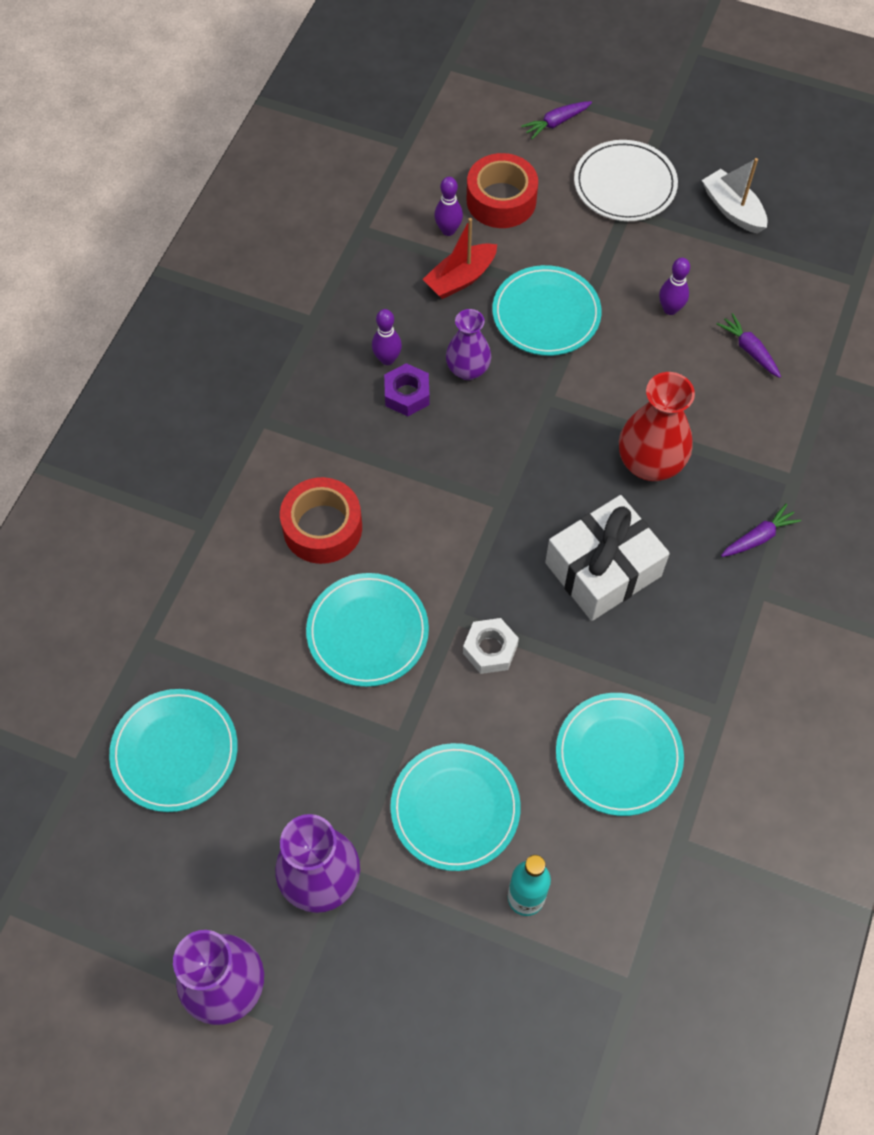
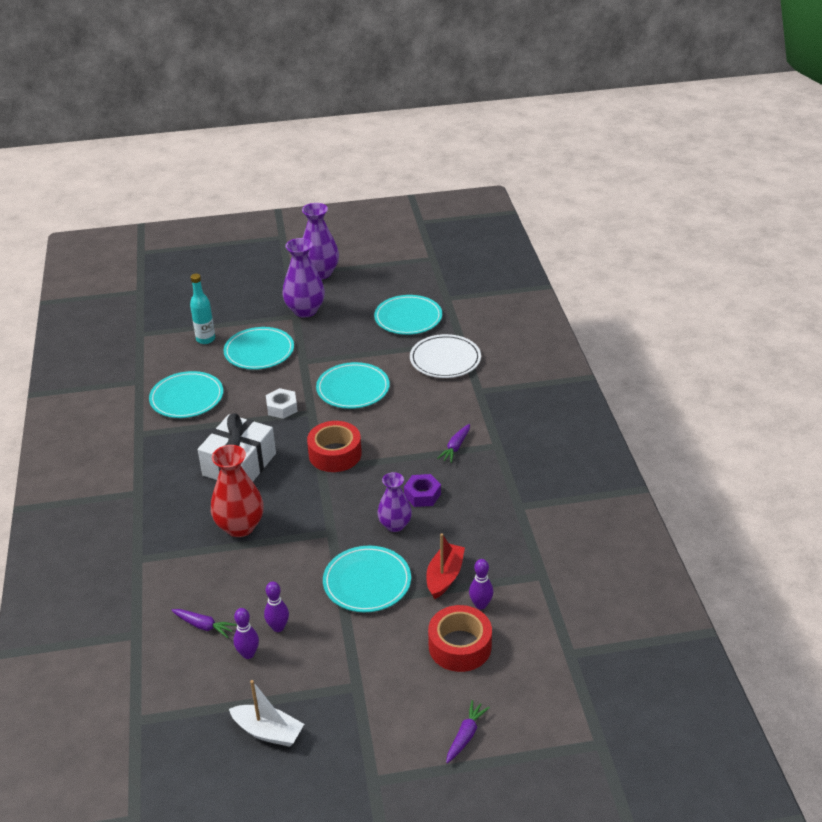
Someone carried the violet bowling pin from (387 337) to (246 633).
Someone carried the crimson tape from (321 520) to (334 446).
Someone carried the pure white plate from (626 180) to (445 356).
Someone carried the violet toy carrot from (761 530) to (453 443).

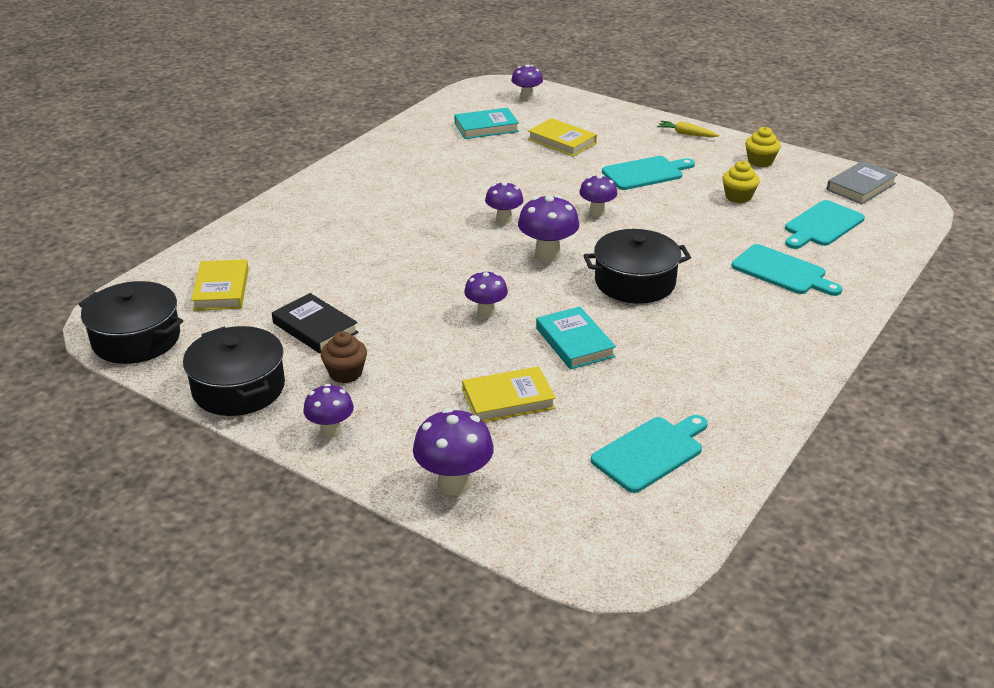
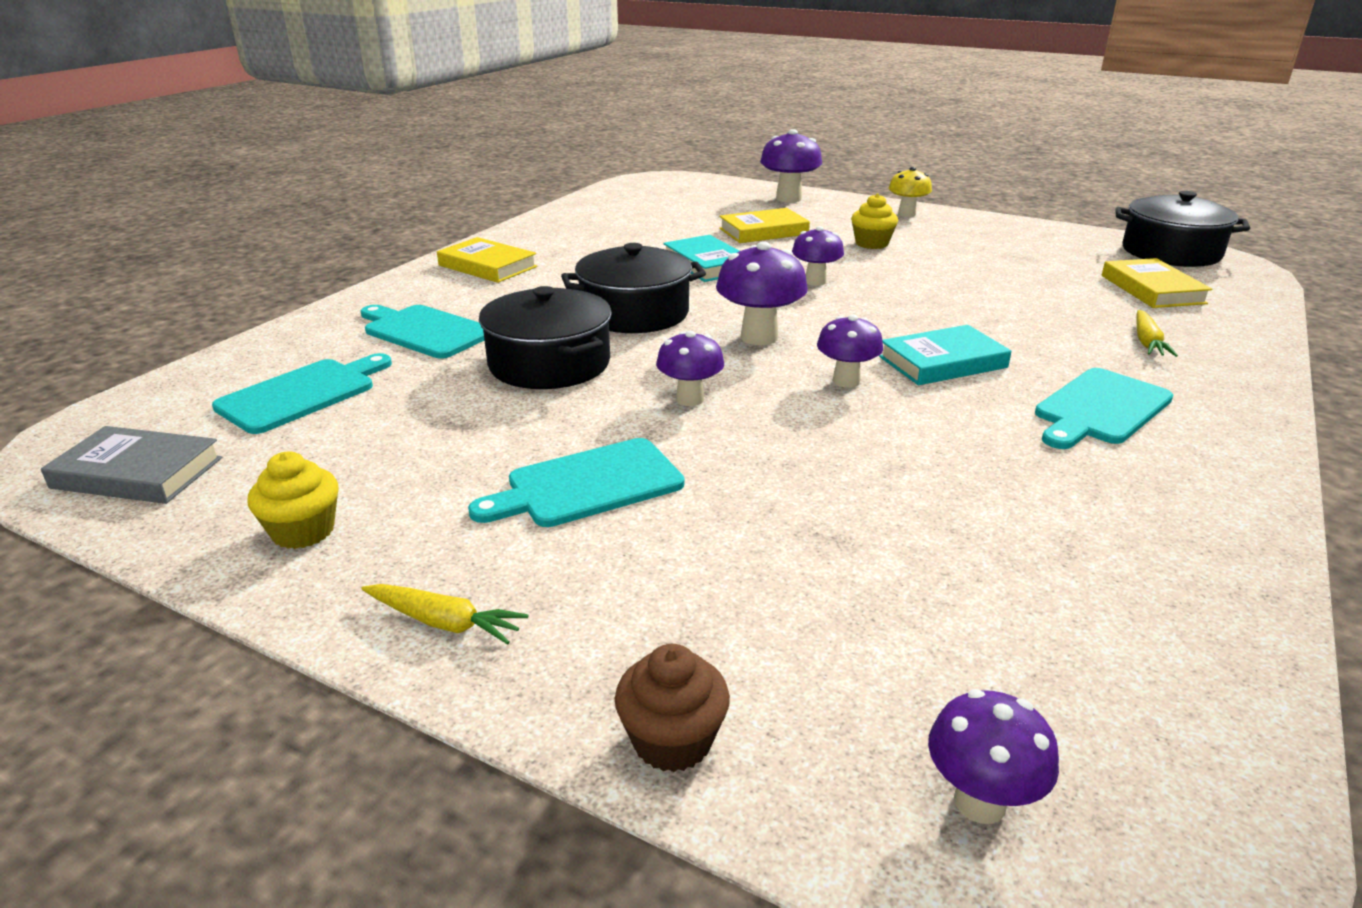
Someone rotated the ash-grey hardcover at (862 182) by 60 degrees clockwise.
Someone carried the bright yellow hardcover from (562 137) to (487 260).
Someone carried the ebony pot from (234 371) to (545 337).
Someone carried the brown cupcake from (344 357) to (672 708).
Someone carried the bright yellow cupcake from (741 182) to (874 221).
Someone carried the aqua hardcover from (487 123) to (945 355).
Someone repainted the violet mushroom at (328 411), which became the bright yellow mushroom at (910 192).
Someone carried the aqua cutting board from (649 454) to (1104 408).
Someone put down the bright yellow toy carrot at (1157 333).
Someone took away the ebony hardcover at (315 323).

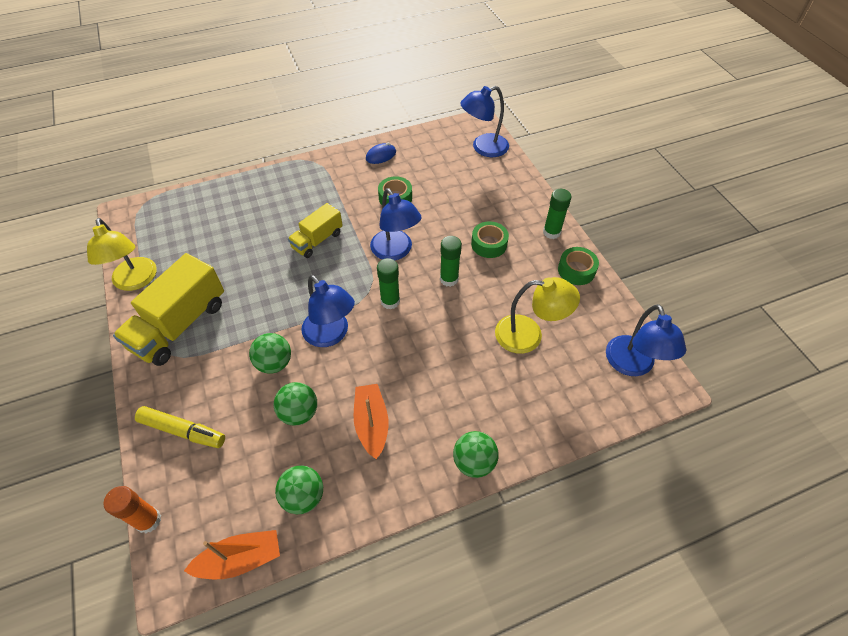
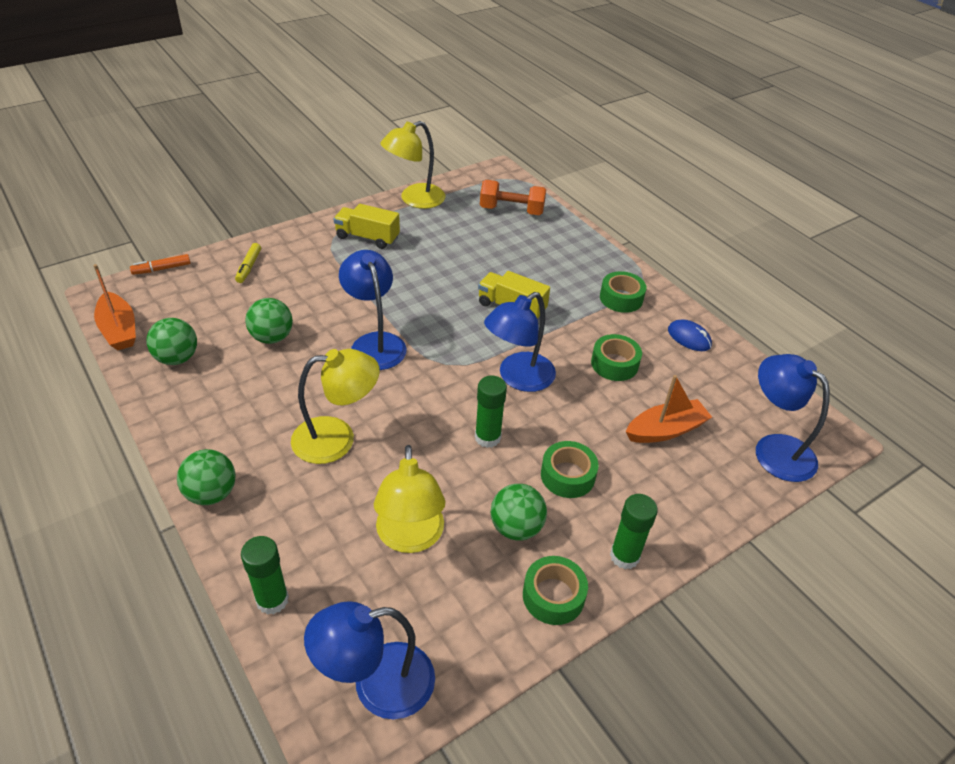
Someone swapped the orange-coloured glue at (132 509) for the orange-coloured felt pen at (160 264).
Someone scaled the bright yellow felt pen at (180 427) by 0.62.
Someone carried the green glue from (388 283) to (265 575).
Someone put down the bright yellow reading lamp at (335 406).
Someone scaled the bright yellow truck at (168 309) by 0.59.
Someone rotated the royal blue reading lamp at (328 311) by 120 degrees clockwise.
Someone put down the orange-coloured hand weight at (513 197).
Someone carried the green play ball from (270 353) to (519 512).
Someone put down the green tape at (623 292).
Someone carried the orange-coloured boat from (371 421) to (669 409).

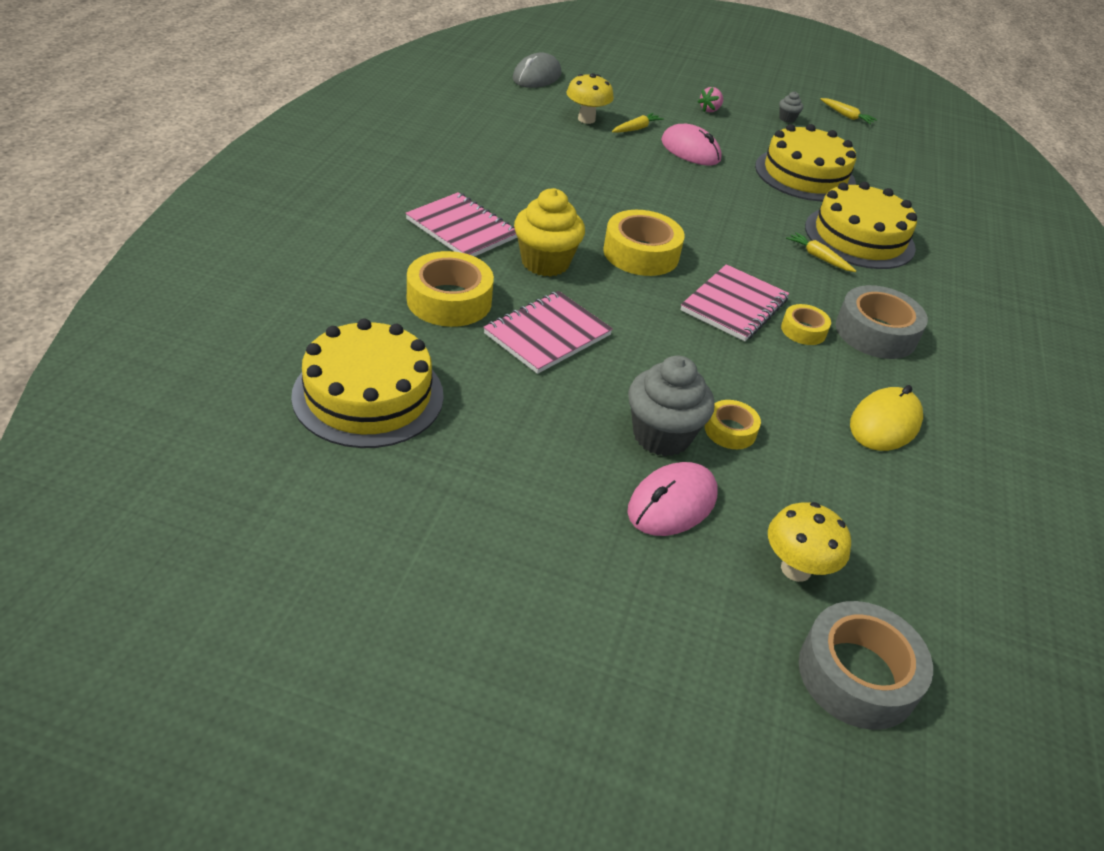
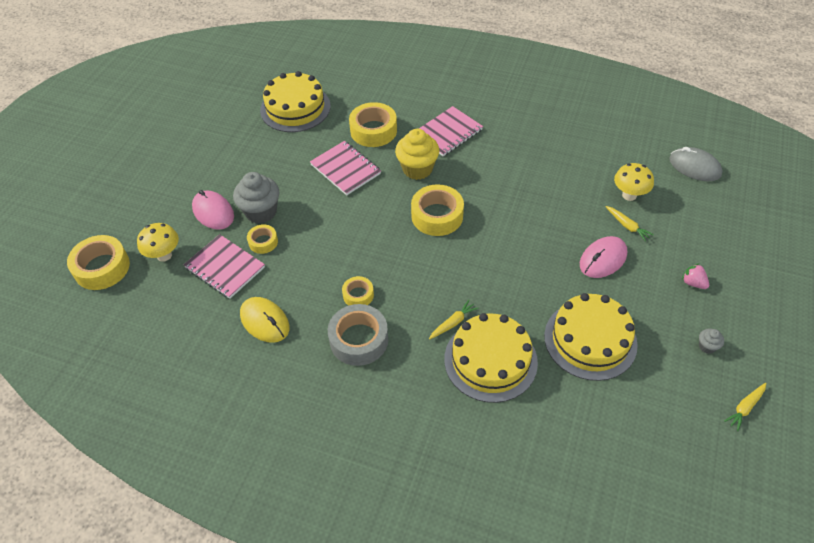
Someone repainted the ash-grey tape at (866 665), which became the bright yellow tape at (98 262).
Someone carried the rosy exercise book from (735 302) to (224 266).

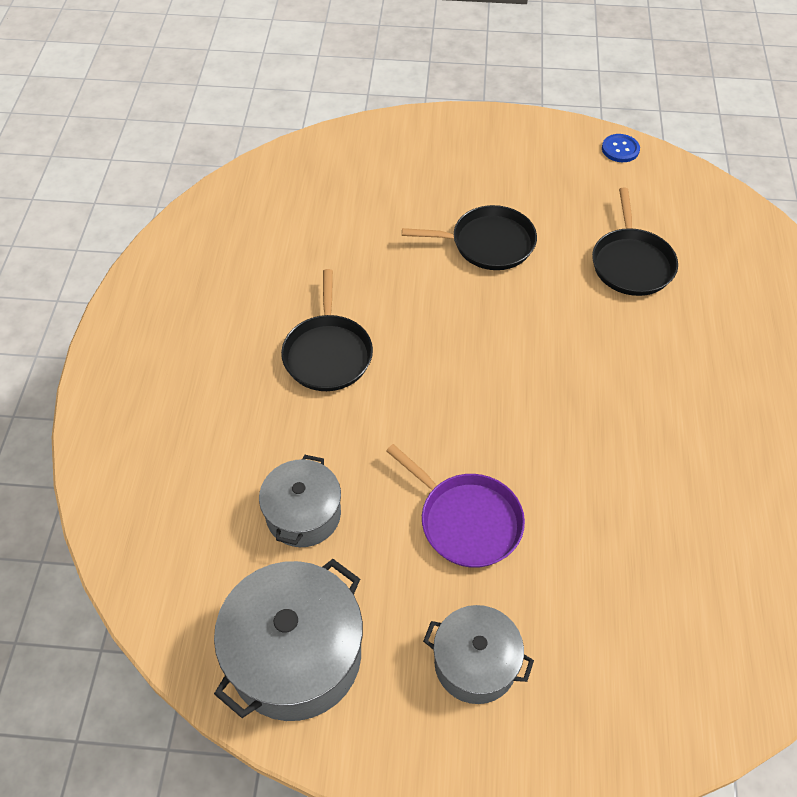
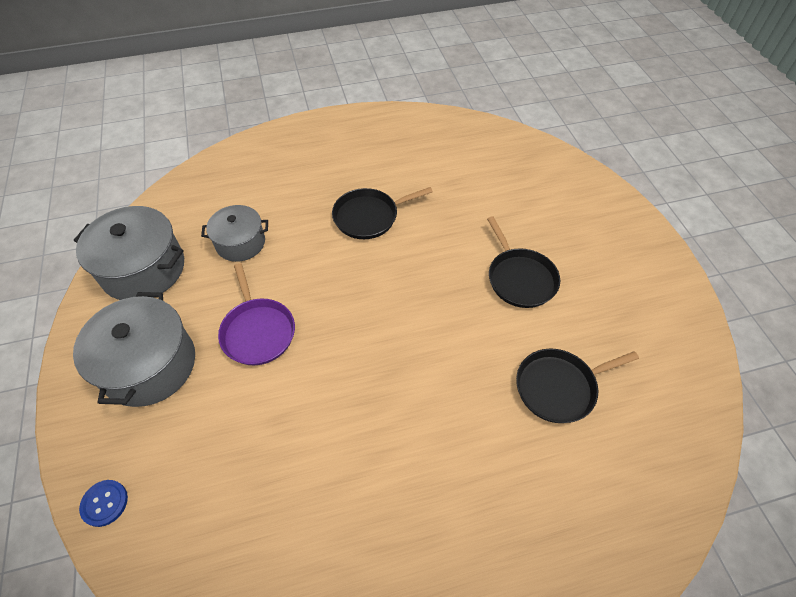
Someone scaled the ash-grey pot at (478 654) by 1.60.
Someone carried the royal blue button from (621 148) to (103 503).
Someone rotated the violet skillet at (455 506) by 45 degrees counterclockwise.

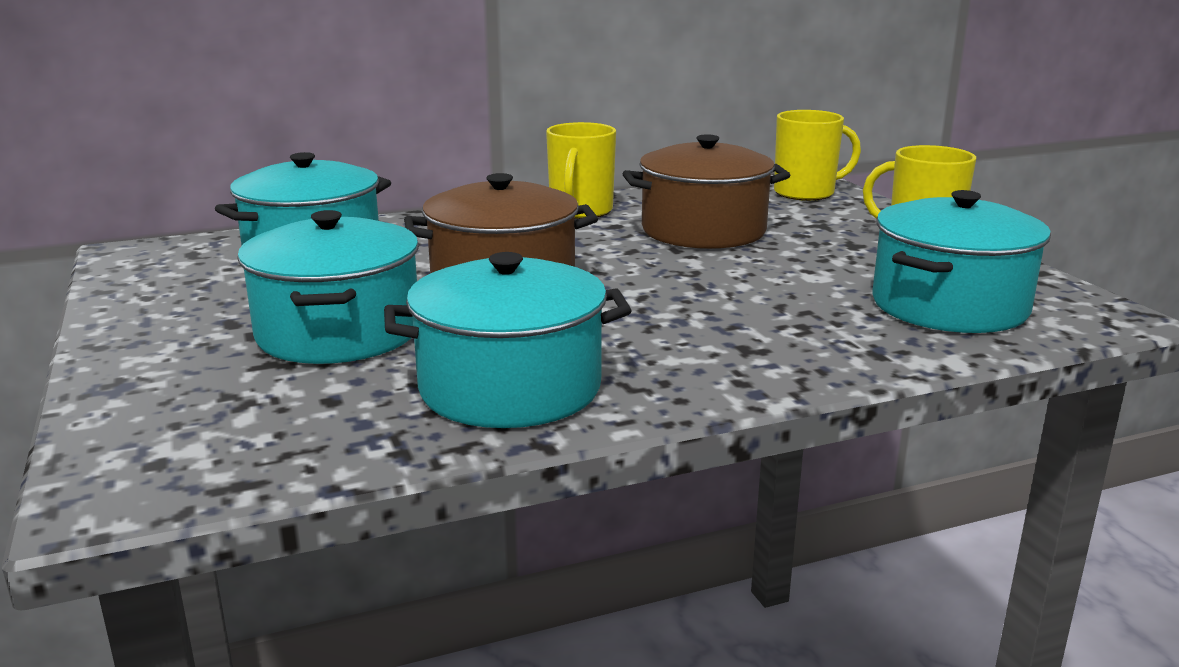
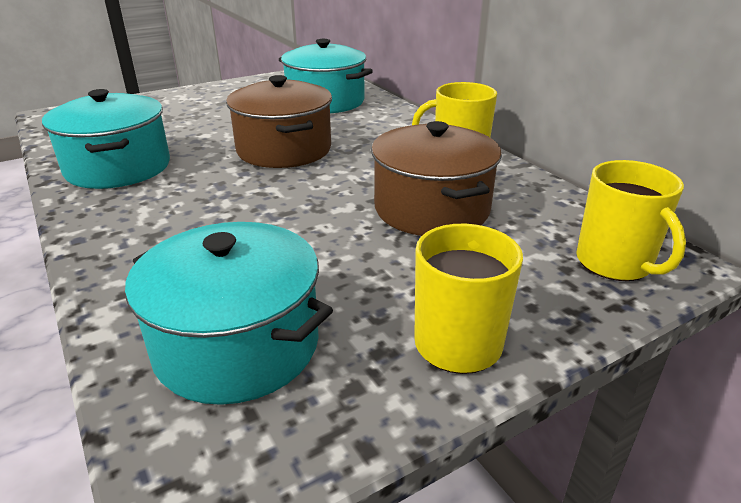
Someone took away the aqua pot at (328 287).

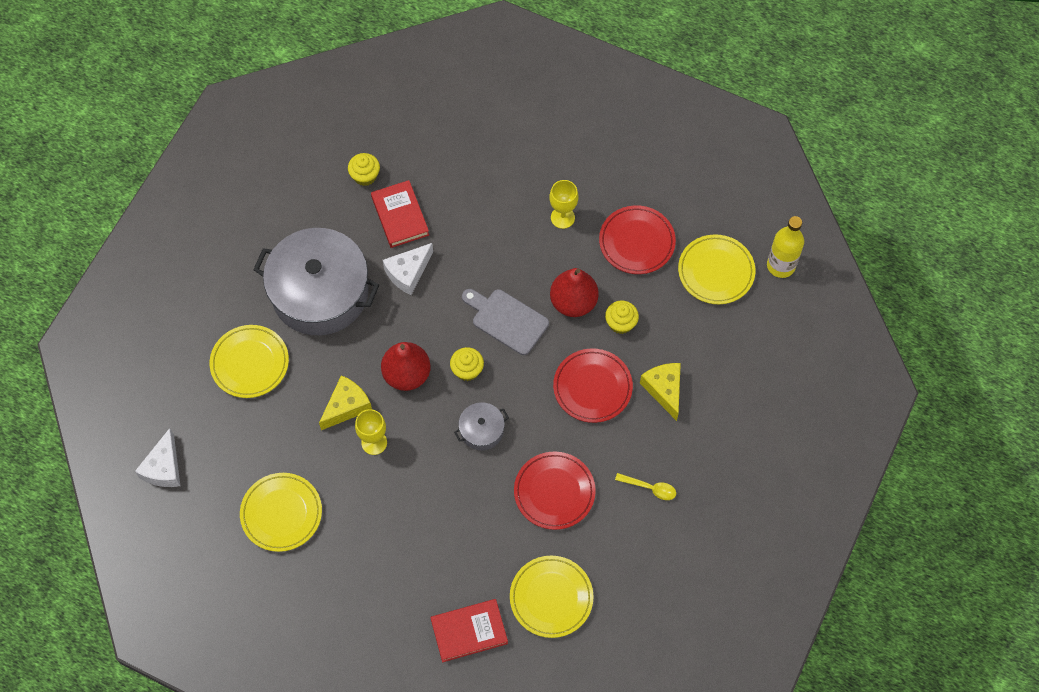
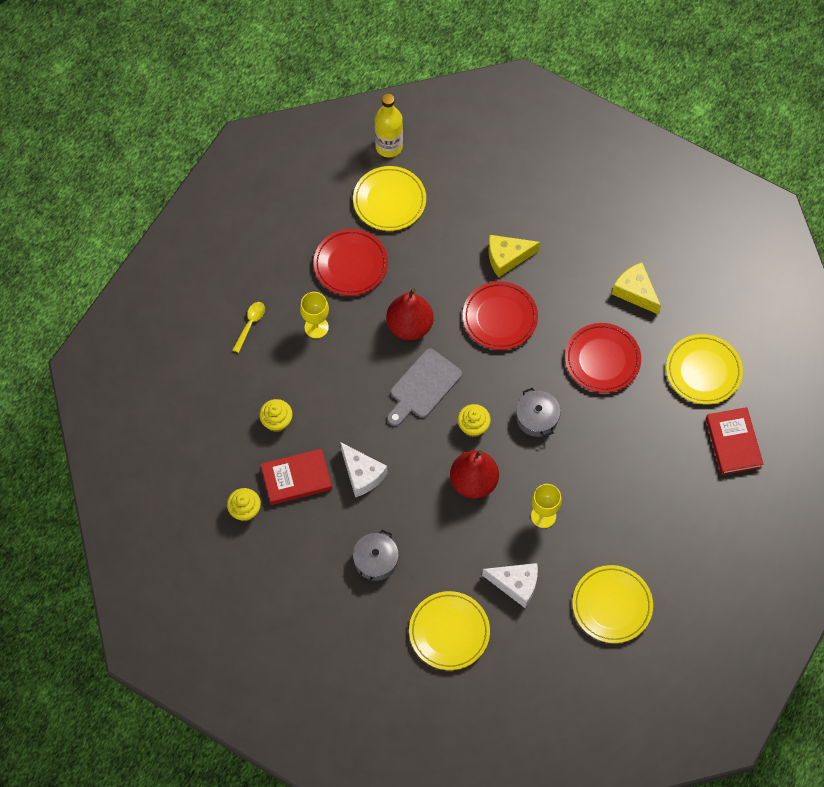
Someone carried the bright yellow spoon from (645 486) to (248 327).
Someone carried the bright yellow cupcake from (622 317) to (276 415).
Someone scaled the ash-grey pot at (316 281) by 0.43.
Someone carried the pure white cheese wedge from (157 457) to (510 585).
Someone carried the bright yellow cheese wedge from (345 402) to (636 288).

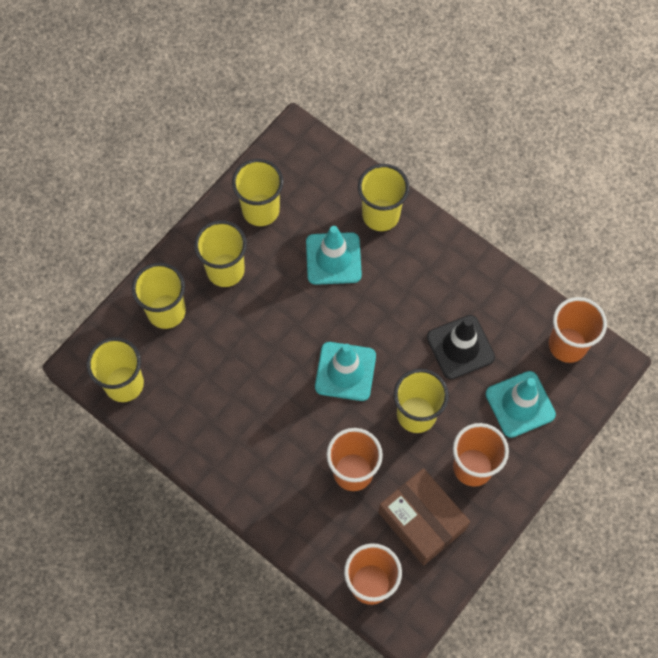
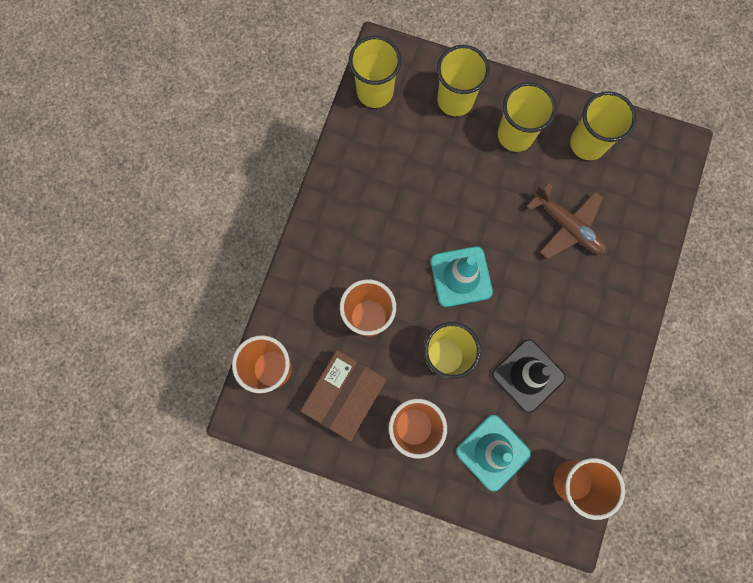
Someone swapped the aqua road cone at (334 255) for the brown aeroplane at (566 221).
Someone took away the bright yellow beaker at (383 197).

